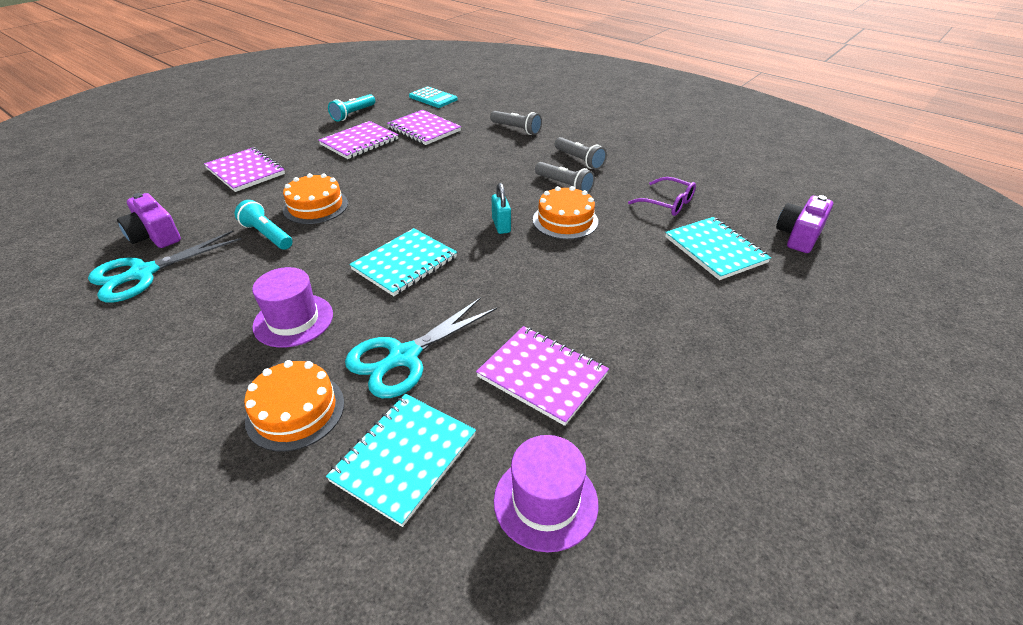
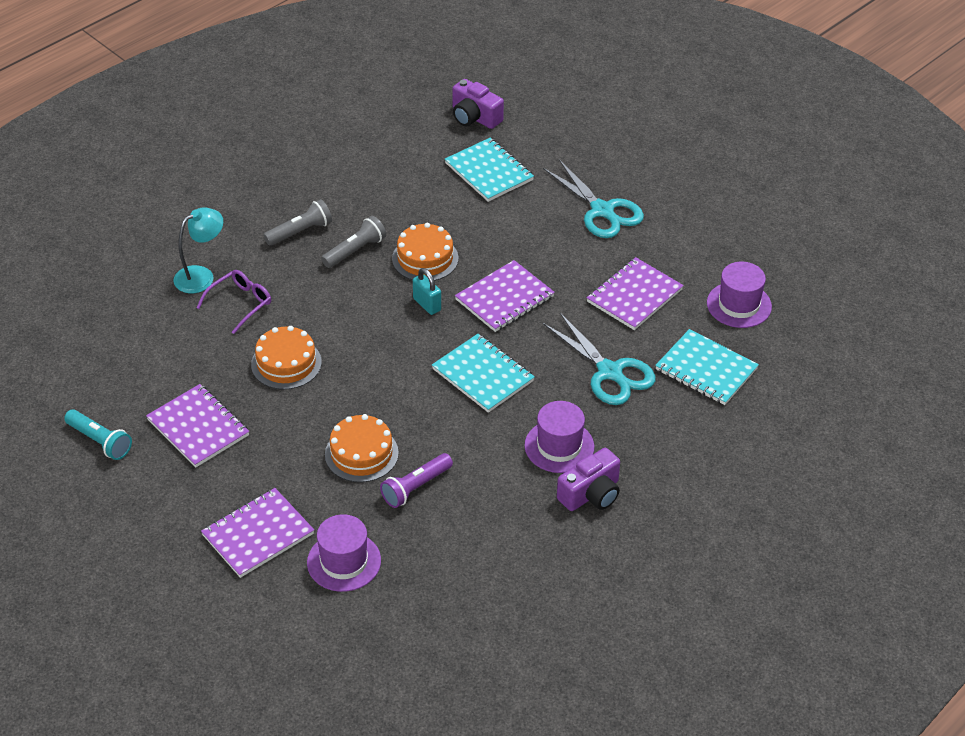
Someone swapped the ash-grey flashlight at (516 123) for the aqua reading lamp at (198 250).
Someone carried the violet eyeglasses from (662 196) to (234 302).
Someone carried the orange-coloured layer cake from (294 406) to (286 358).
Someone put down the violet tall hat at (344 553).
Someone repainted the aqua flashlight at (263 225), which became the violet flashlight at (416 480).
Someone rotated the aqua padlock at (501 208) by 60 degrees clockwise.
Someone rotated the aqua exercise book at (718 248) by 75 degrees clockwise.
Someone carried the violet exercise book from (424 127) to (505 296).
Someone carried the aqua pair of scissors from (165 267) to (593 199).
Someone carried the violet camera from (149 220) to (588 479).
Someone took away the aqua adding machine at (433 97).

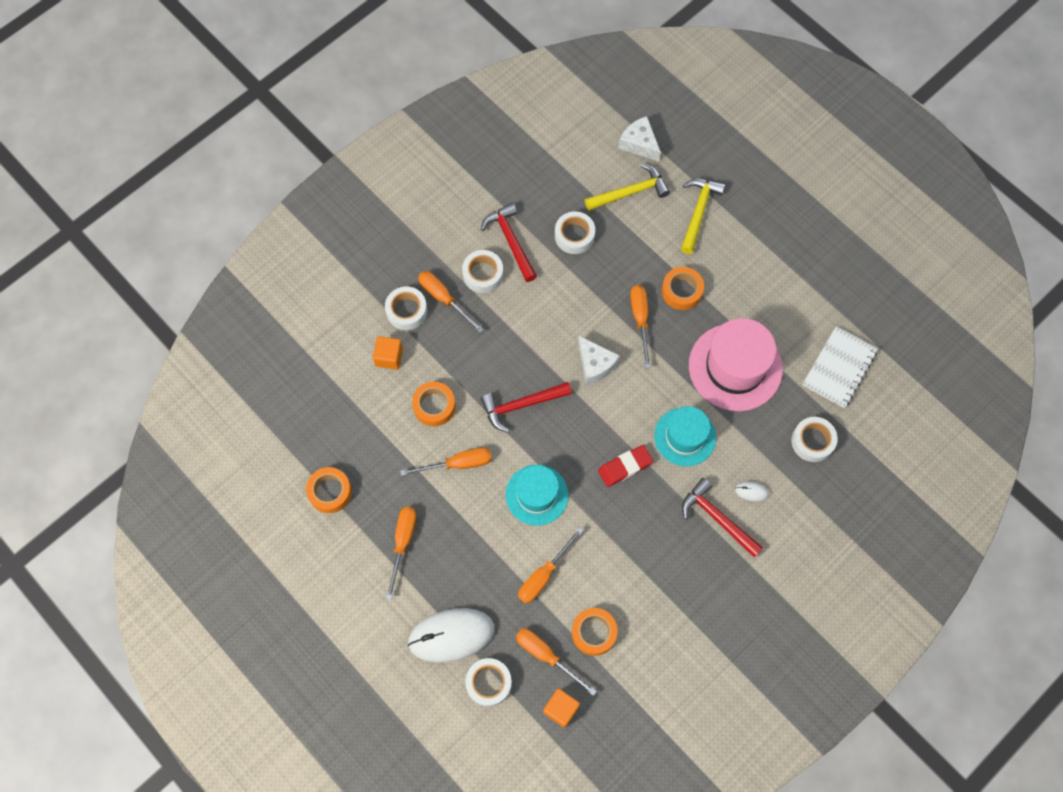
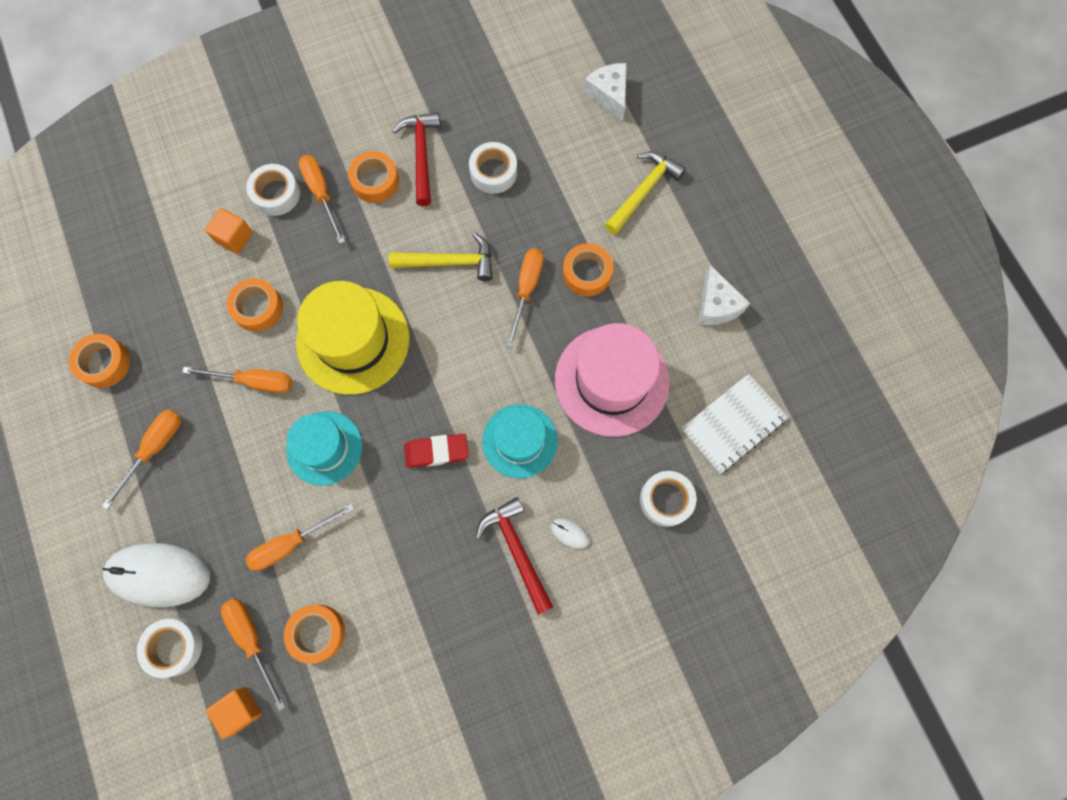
Someone swapped the crimson claw hammer at (526 407) for the bright yellow tall hat at (352 338).
Someone repainted the pure white tape at (482 271), which became the orange-coloured tape at (373 177).
Someone carried the bright yellow claw hammer from (627 187) to (440 256).
Someone carried the pure white cheese wedge from (599 360) to (724 295).

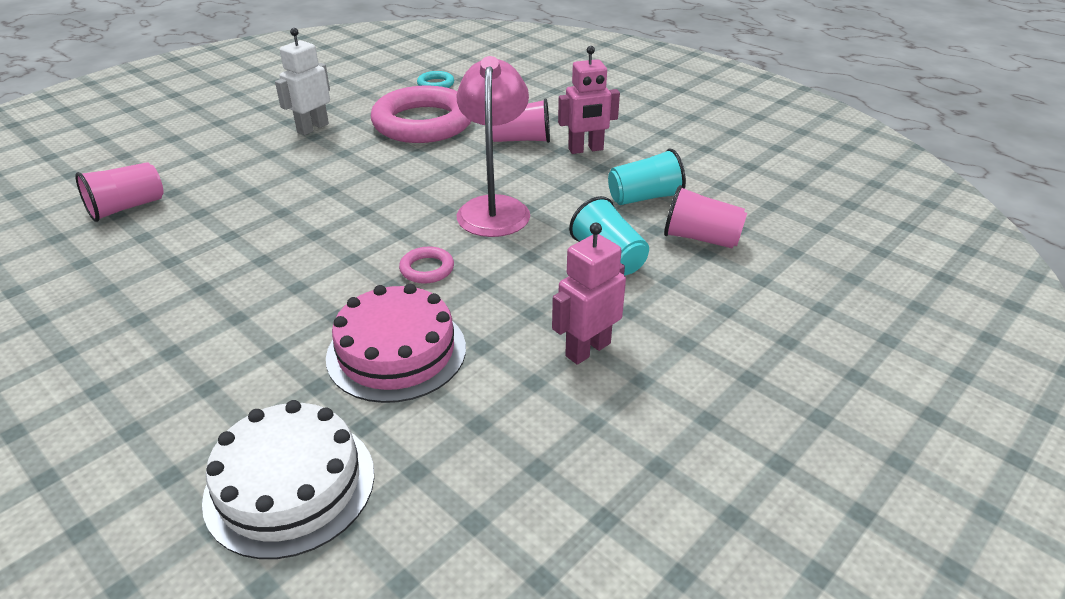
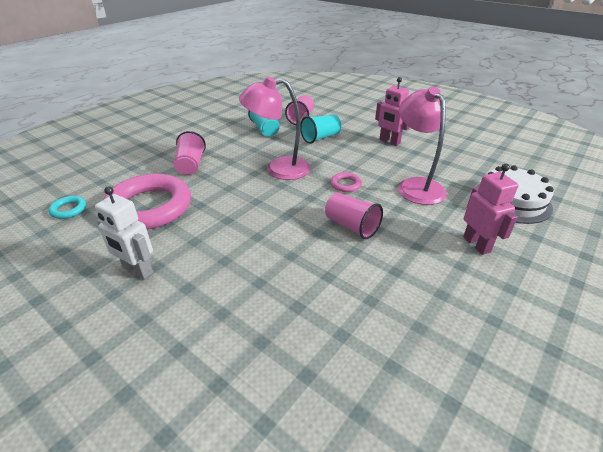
Someone carried the rosy beaker from (119 192) to (354 216).
Someone swapped the rosy layer cake at (396 343) for the rosy reading lamp at (422 146).
Someone carried the rosy robot figure from (589 100) to (490 209).

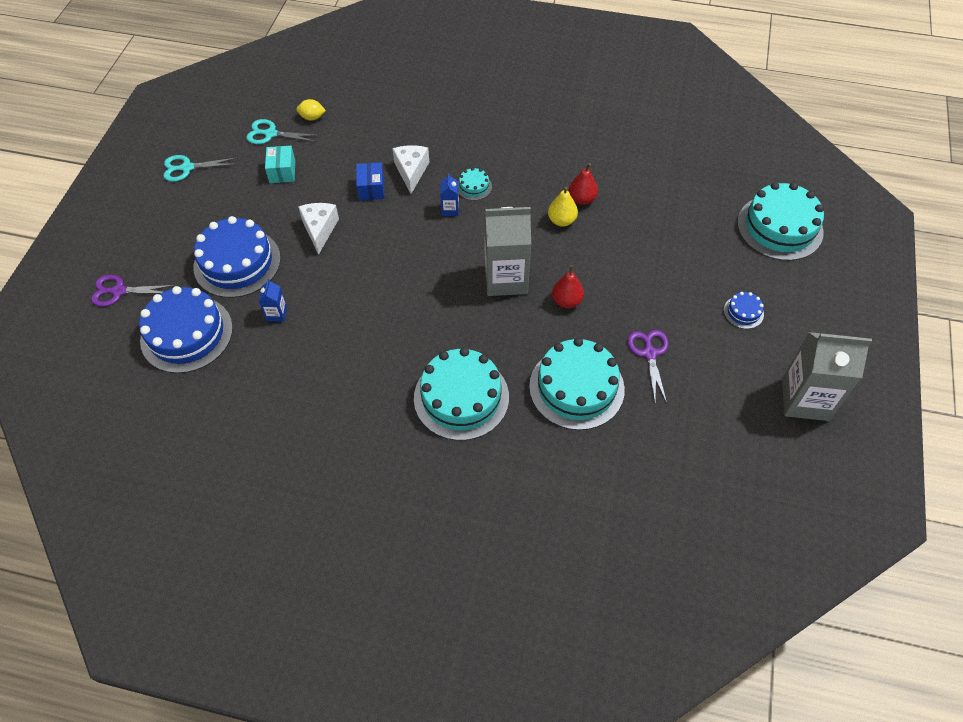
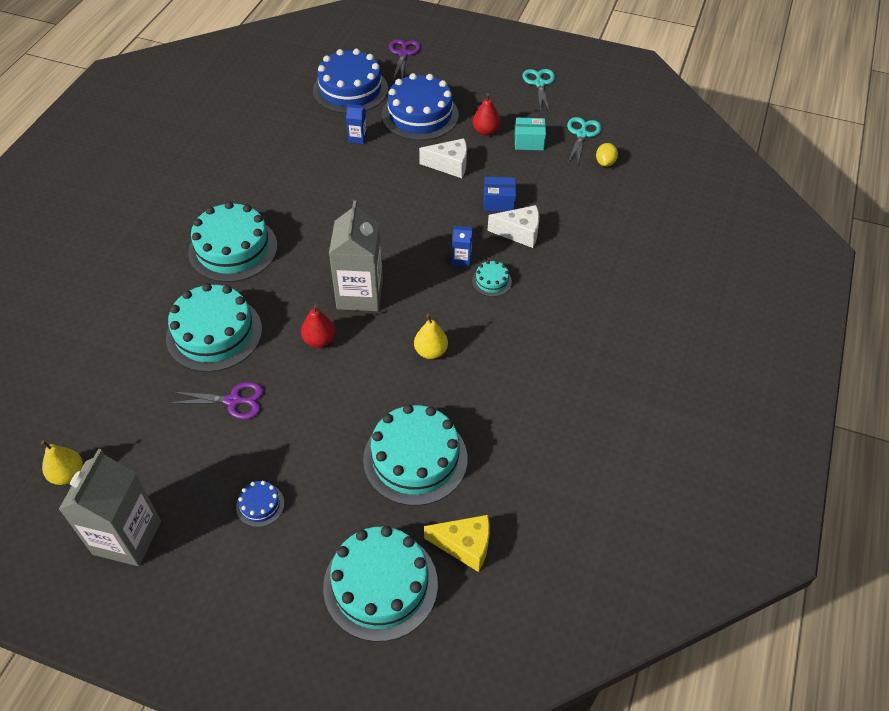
Someone put down the bright yellow pear fruit at (62 463).
Someone put down the aqua layer cake at (415 455).
Someone put down the bright yellow cheese wedge at (457 543).
Someone carried the crimson pear fruit from (583 184) to (486 114).

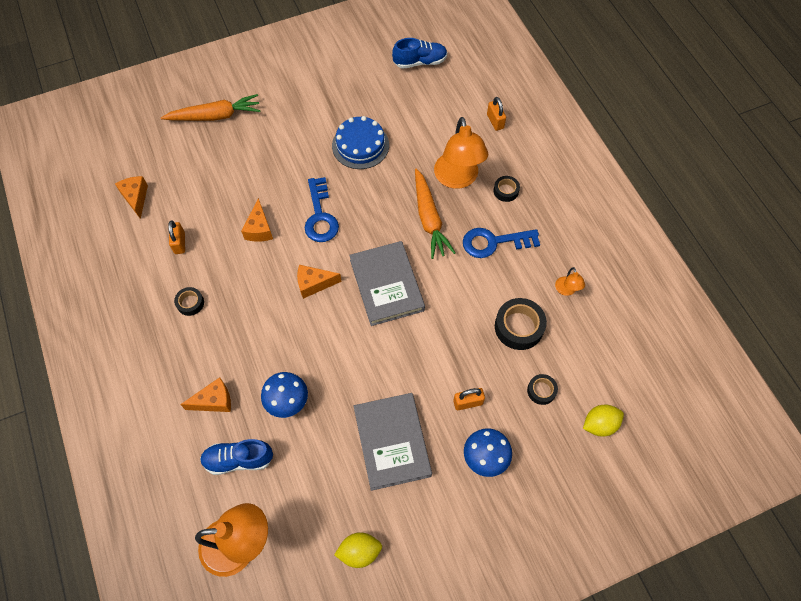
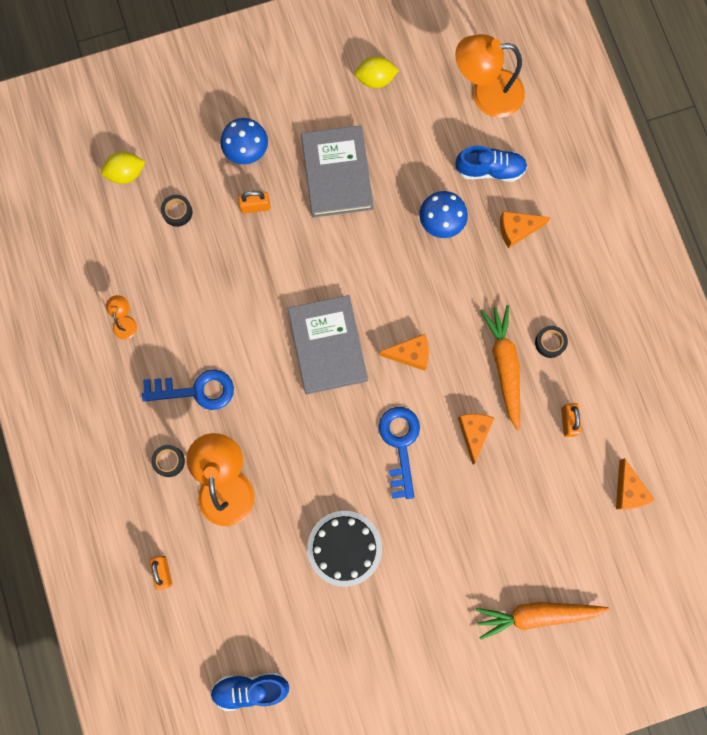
Someone repainted the royal blue layer cake at (360 142), which became the ebony layer cake at (344 549).
Someone carried the orange-coloured toy carrot from (435 214) to (500 368).
Someone took away the ebony tape at (521 324).

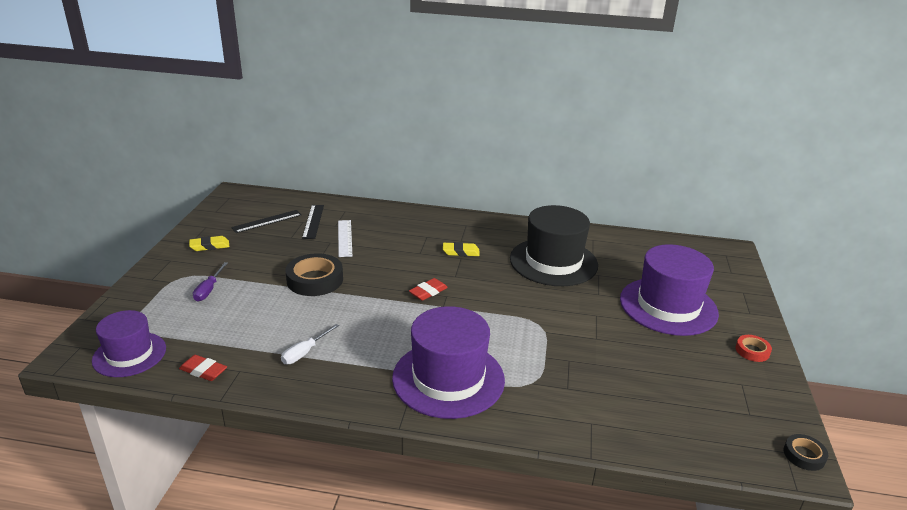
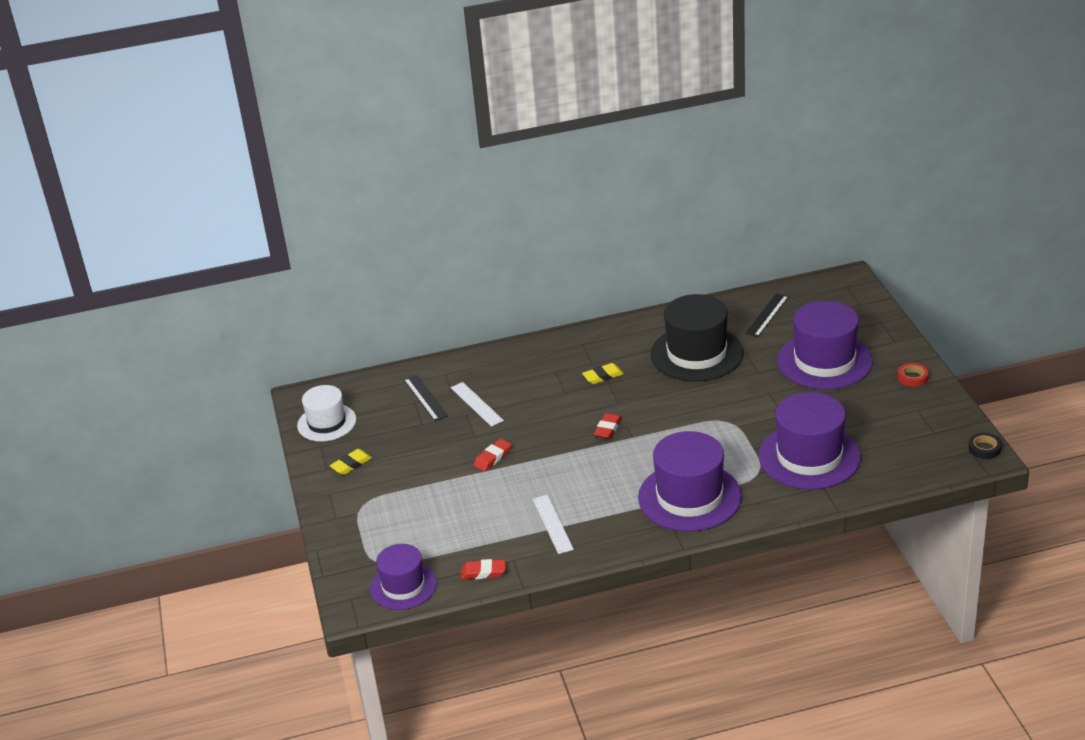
Someone put down the pure white tall hat at (326 413).
Someone swapped the ebony tape at (314 274) for the crimson pencil eraser at (493 455).
Someone swapped the pure white screwdriver at (310 344) for the pure white measuring stick at (553 524).
Someone carried the ebony measuring stick from (266 221) to (767 315).
Someone put down the violet tall hat at (810 441).
Someone took away the violet screwdriver at (210 281).

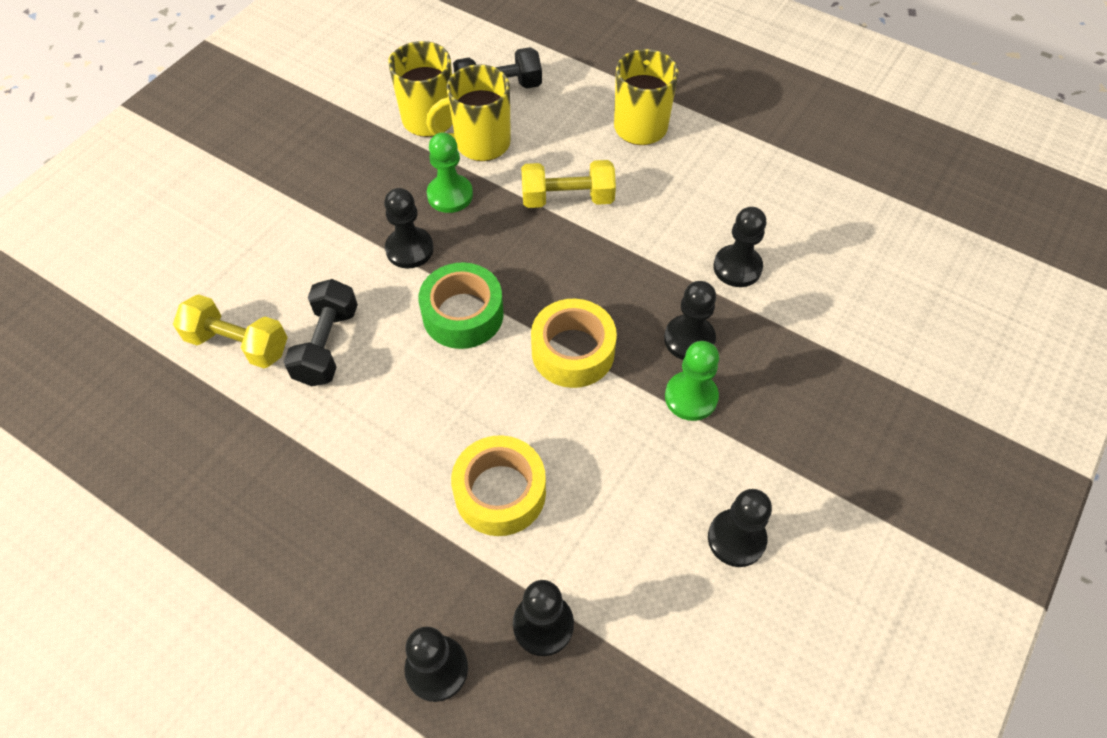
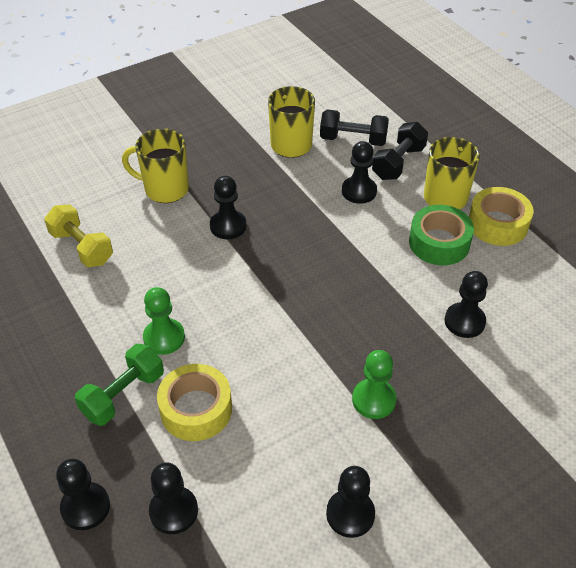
Someone put down the green hand weight at (119 385).
Someone carried the bright yellow mug from (468 112) to (155 166).
Someone carried the green chess pawn from (450 172) to (164 321).
Someone carried the ebony chess pawn from (690 320) to (359 172).
Someone carried the ebony hand weight from (321 332) to (400 151).
Someone carried the green tape from (461 305) to (441 235).
Someone carried the bright yellow tape from (574 343) to (501 216).
Someone took away the bright yellow hand weight at (568 184).

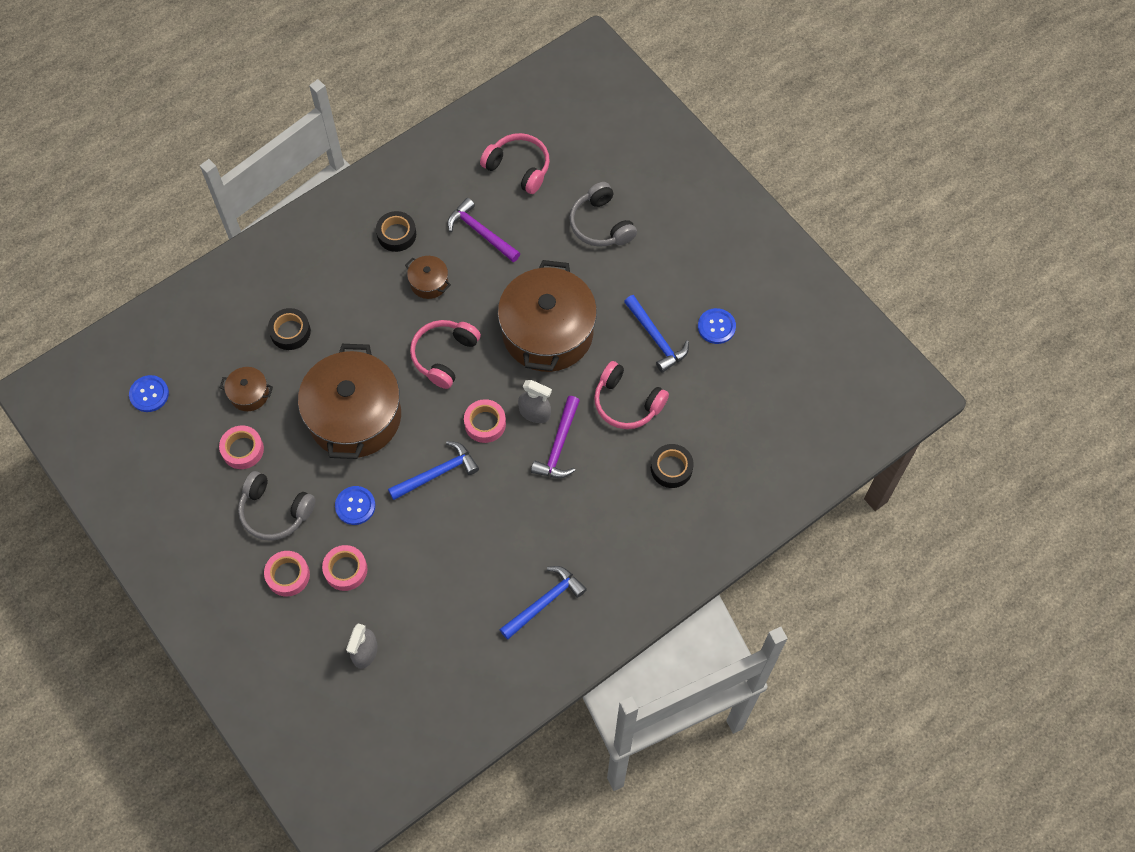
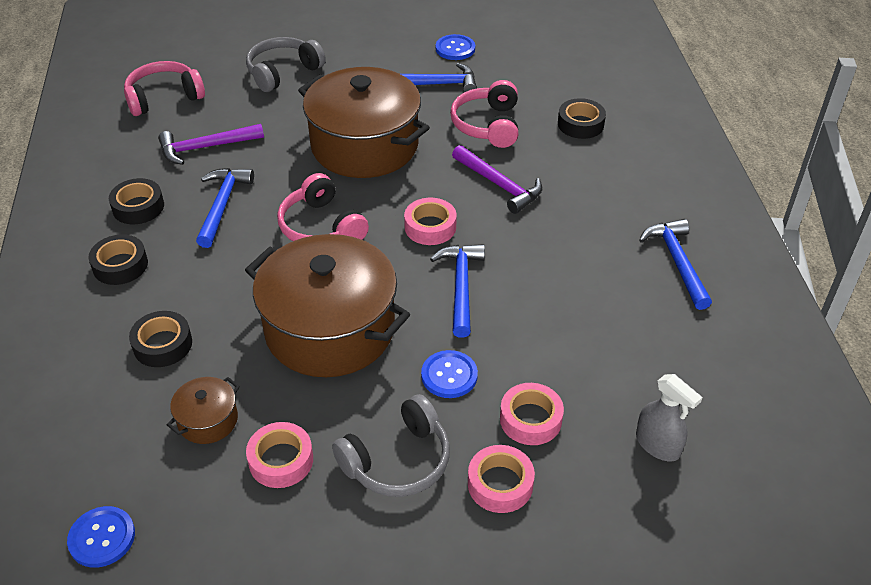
Someone put down the ebony tape at (118 259).
Someone swapped the brown pot at (428 277) for the royal blue claw hammer at (225 208).
Someone rotated the ash-grey headset at (603 214) by 135 degrees clockwise.
Someone rotated the rosy headset at (631 395) by 120 degrees clockwise.
Someone took away the ash-grey spray bottle at (535 401).

